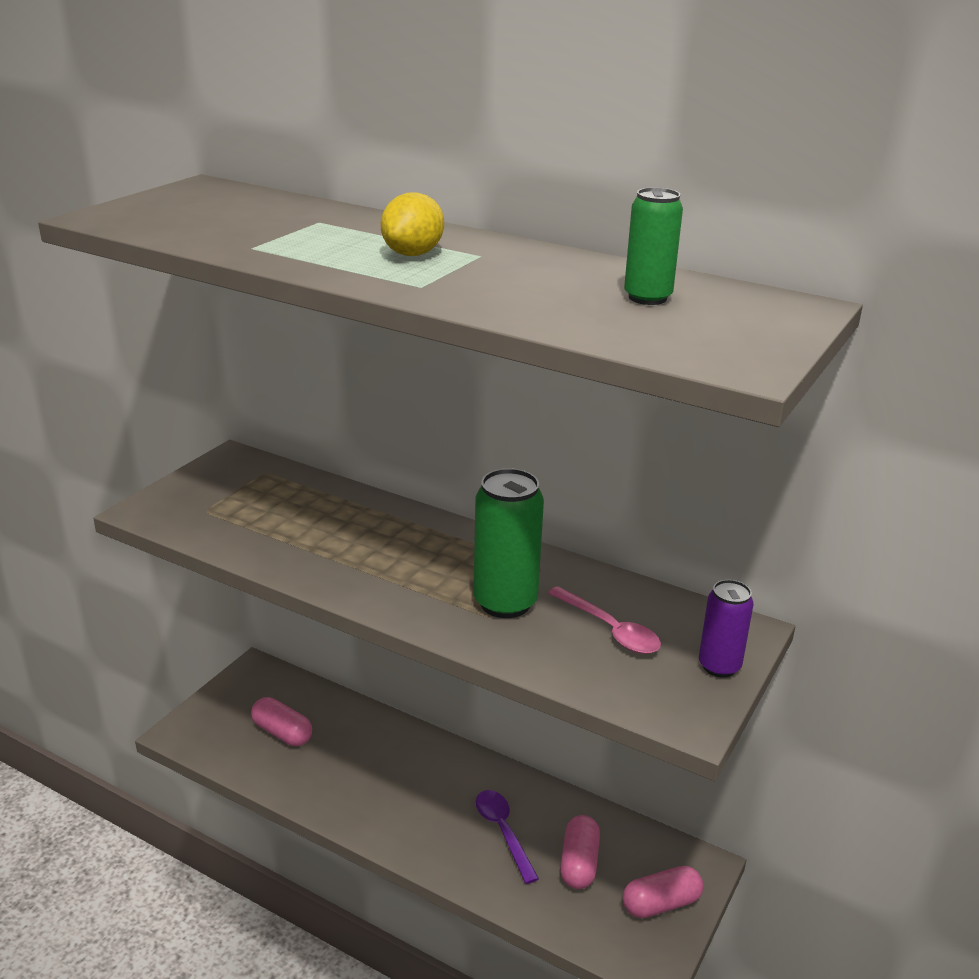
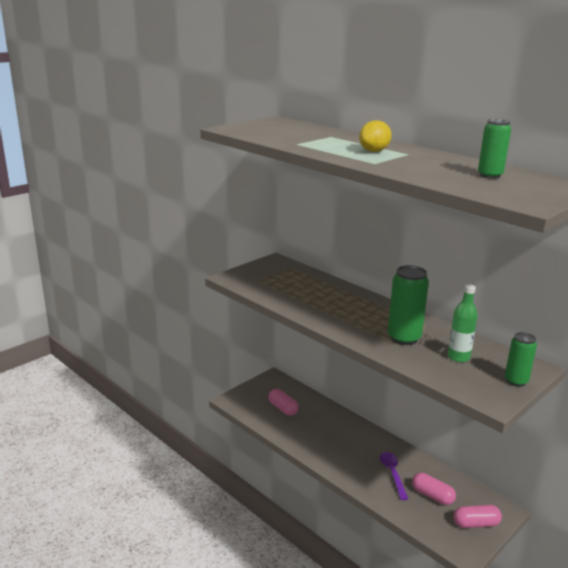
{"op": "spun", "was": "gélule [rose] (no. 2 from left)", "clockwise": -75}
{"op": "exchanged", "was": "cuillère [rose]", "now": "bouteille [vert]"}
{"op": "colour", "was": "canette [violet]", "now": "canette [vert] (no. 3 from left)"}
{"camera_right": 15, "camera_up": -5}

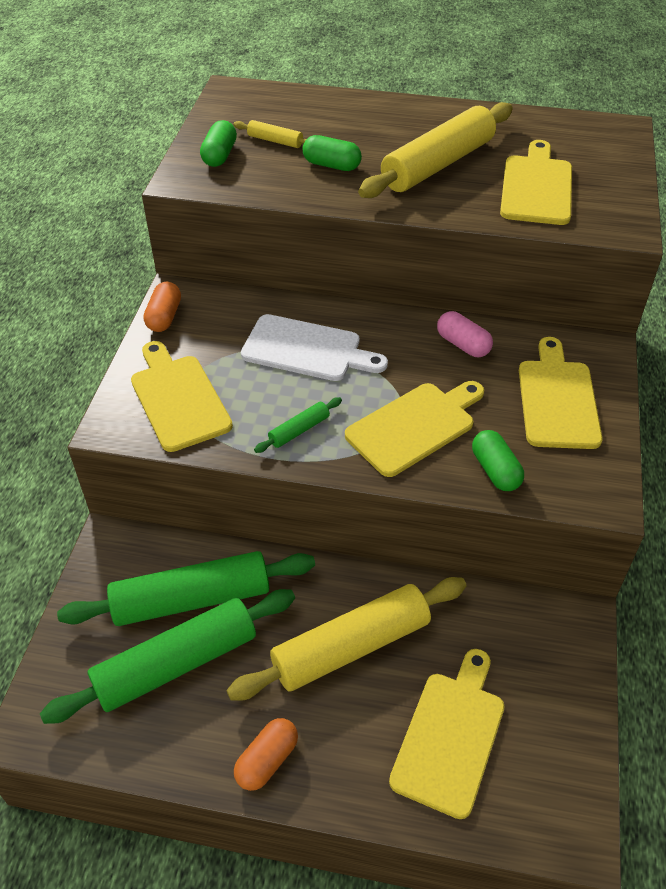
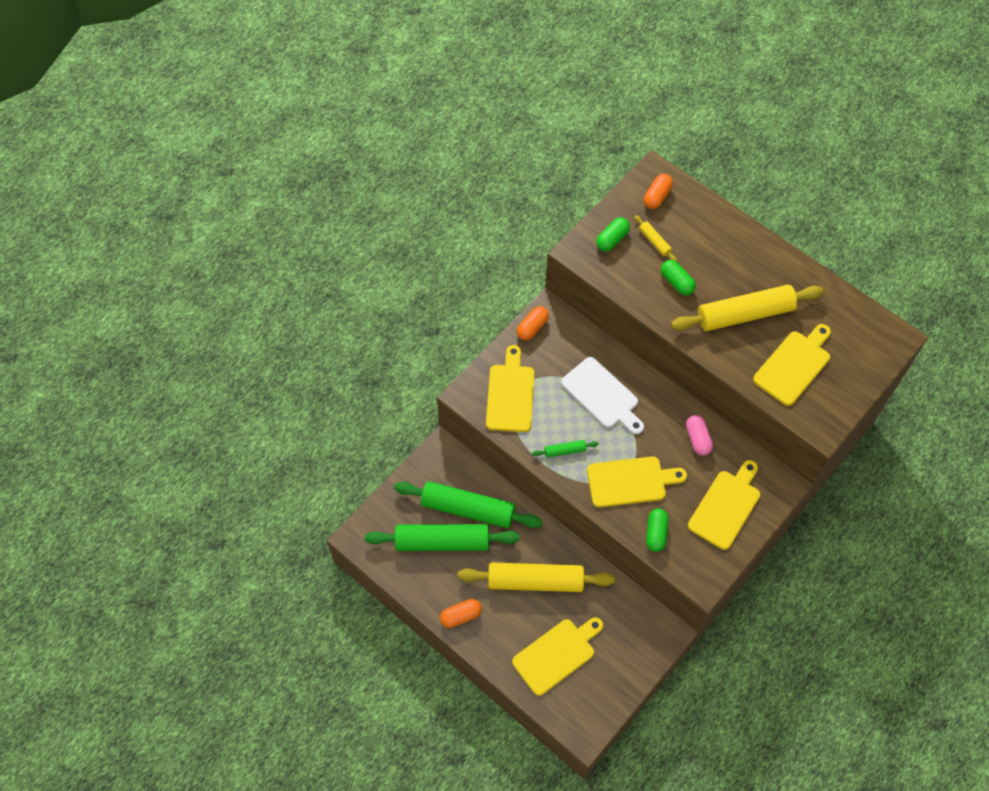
{"op": "appeared", "now": "gélule [orange] (no. 3 from left)"}
{"camera_right": 30, "camera_up": 15}

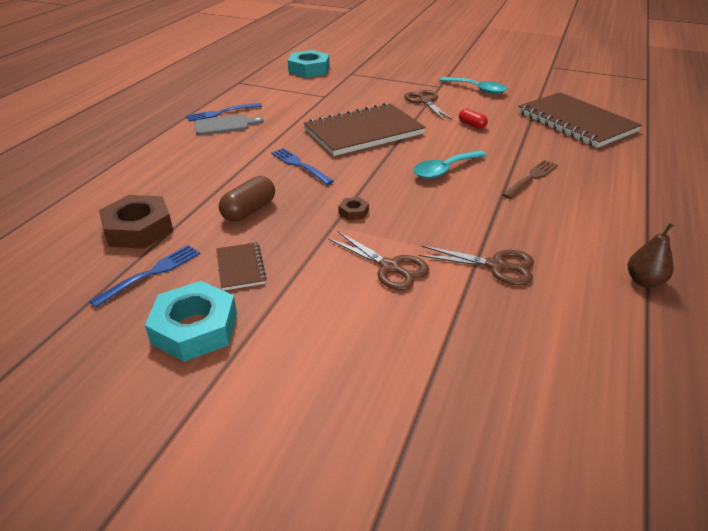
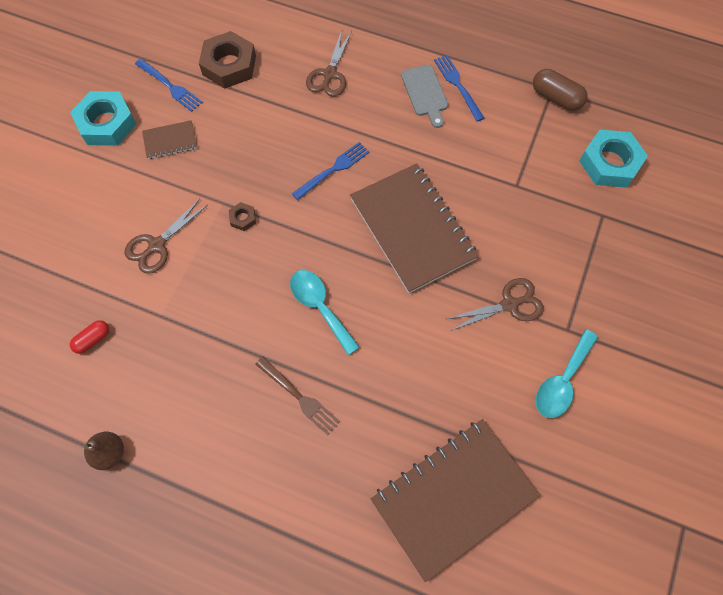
{"op": "relocated", "was": "gélule [rouge]"}
{"op": "relocated", "was": "ciseaux [marron] (no. 3 from left in the first image)", "now": "ciseaux [marron] (no. 2 from left)"}
{"op": "relocated", "was": "gélule [marron]"}
{"camera_right": 90, "camera_up": 30}

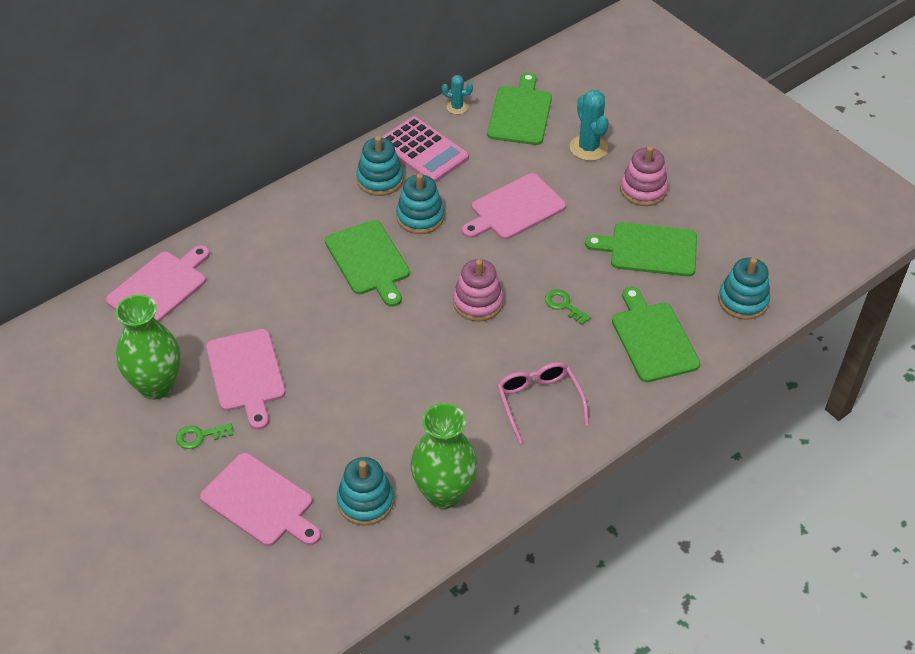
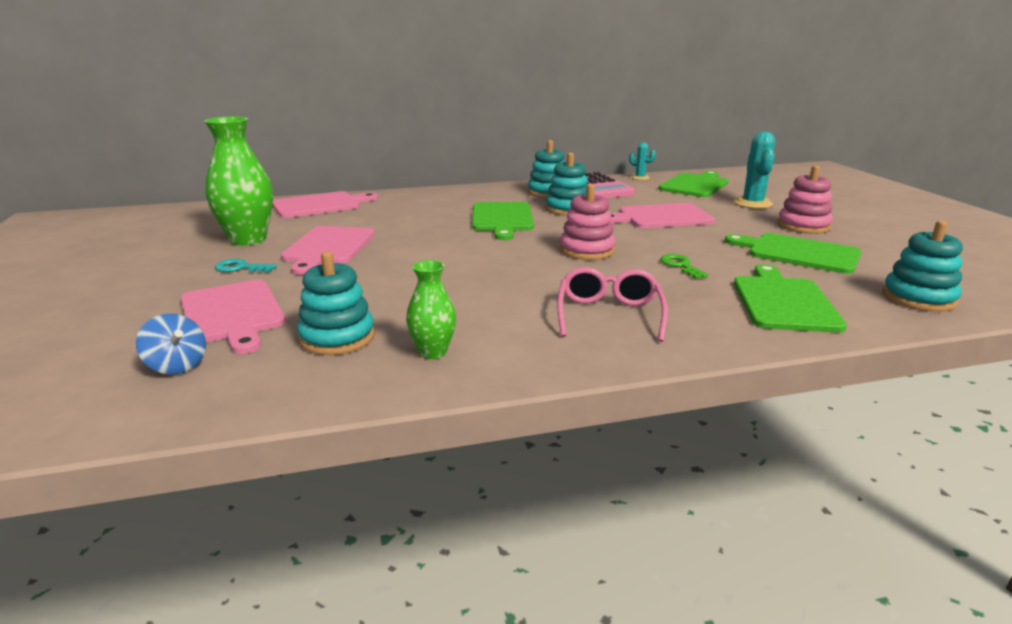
{"op": "appeared", "now": "toupie [bleu]"}
{"op": "colour", "was": "clé [vert] (no. 1 from left)", "now": "clé [turquoise]"}
{"op": "size", "was": "vase [vert] (no. 2 from left)", "ratio": 0.54}
{"camera_right": 25, "camera_up": -25}

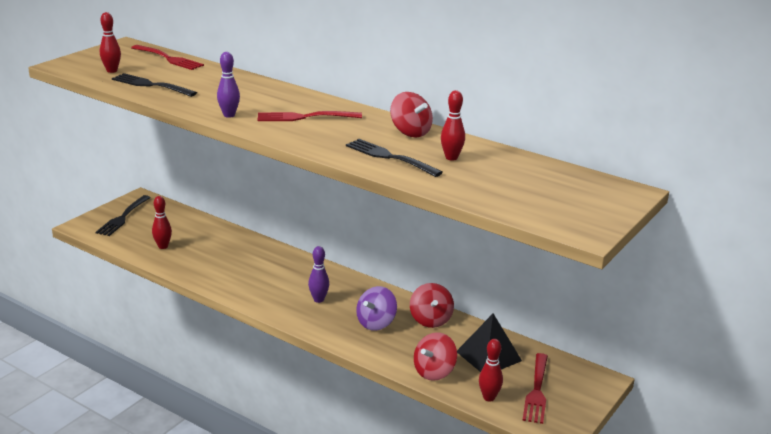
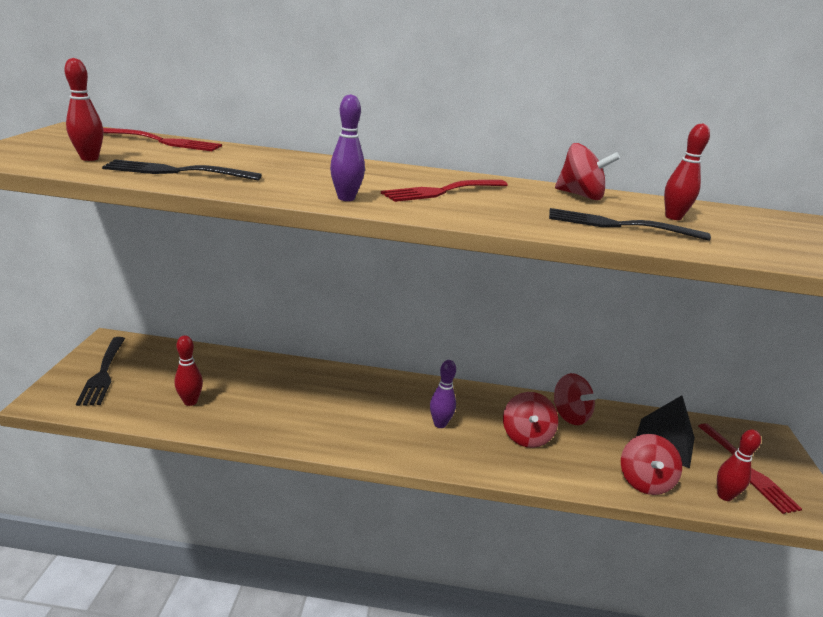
{"op": "colour", "was": "toupie [violet]", "now": "toupie [rouge] (no. 1 from left)"}
{"camera_right": -30, "camera_up": 0}

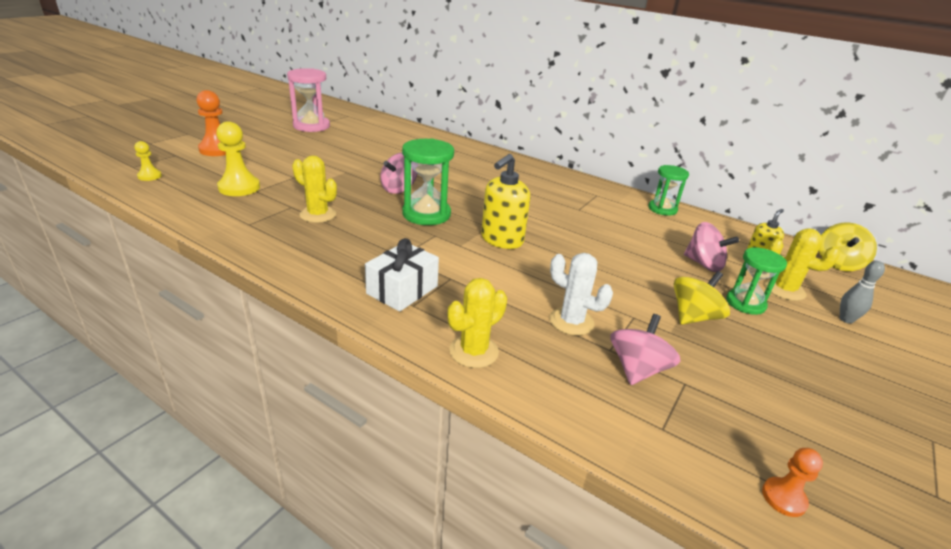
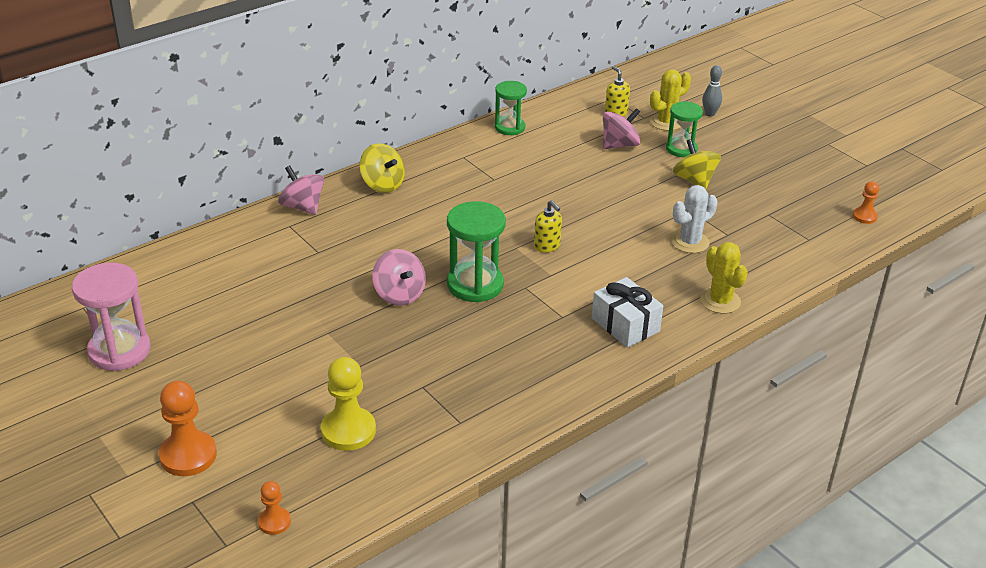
{"op": "colour", "was": "pion [jaune] (no. 1 from left)", "now": "pion [orange] (no. 2 from left)"}
{"op": "relocated", "was": "toupie [rose] (no. 2 from left in the first image)", "now": "toupie [rose] (no. 1 from left)"}
{"op": "relocated", "was": "toupie [jaune] (no. 2 from left in the first image)", "now": "toupie [jaune] (no. 1 from left)"}
{"op": "size", "was": "distributeur de savon [jaune] (no. 1 from left)", "ratio": 0.59}
{"op": "missing", "was": "cactus [jaune] (no. 1 from left)"}
{"camera_right": -70, "camera_up": 5}

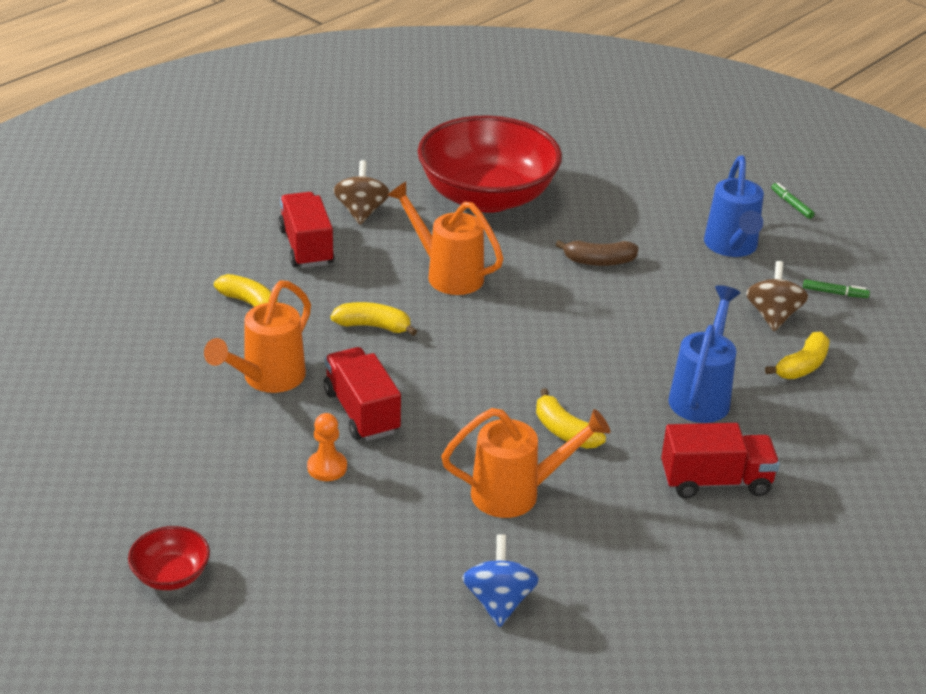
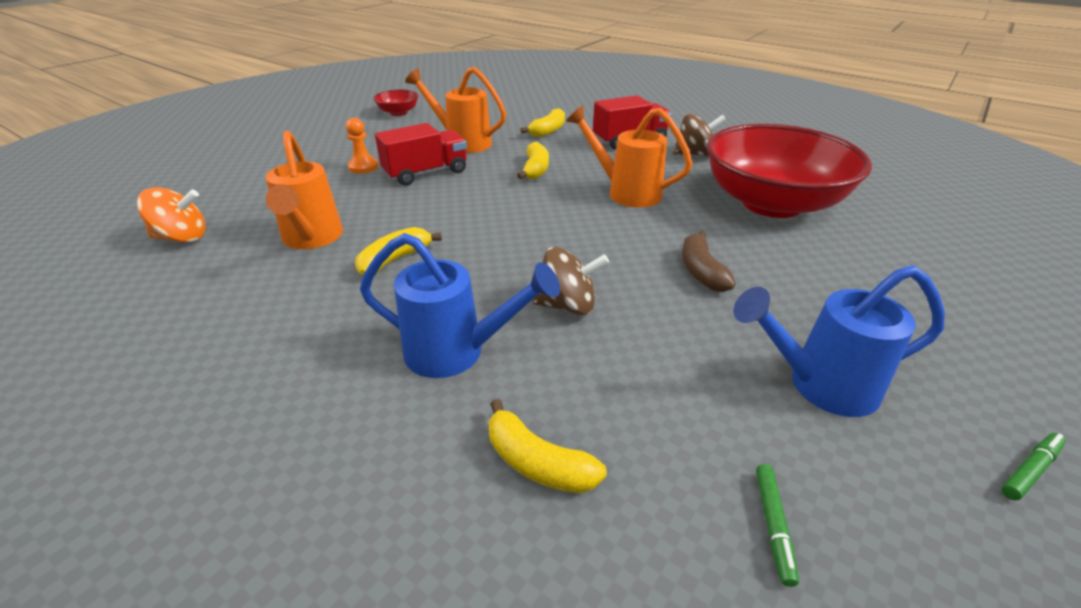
{"op": "colour", "was": "toupie [bleu]", "now": "toupie [orange]"}
{"op": "relocated", "was": "bol [rouge] (no. 1 from left)"}
{"op": "relocated", "was": "toupie [marron] (no. 2 from left in the first image)", "now": "toupie [marron] (no. 1 from left)"}
{"op": "spun", "was": "arrosoir [orange] (no. 2 from left in the first image)", "clockwise": -90}
{"op": "missing", "was": "camion [rouge] (no. 3 from left)"}
{"camera_right": 85, "camera_up": 0}

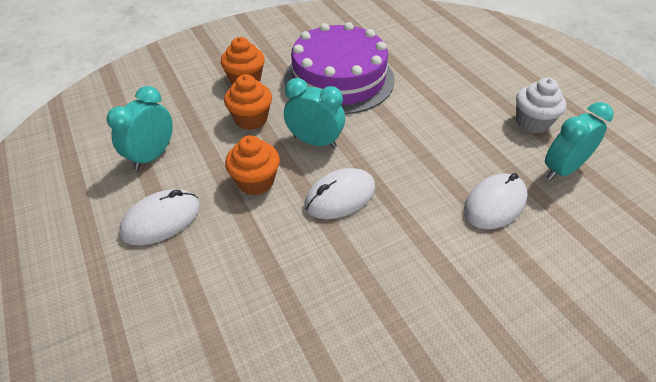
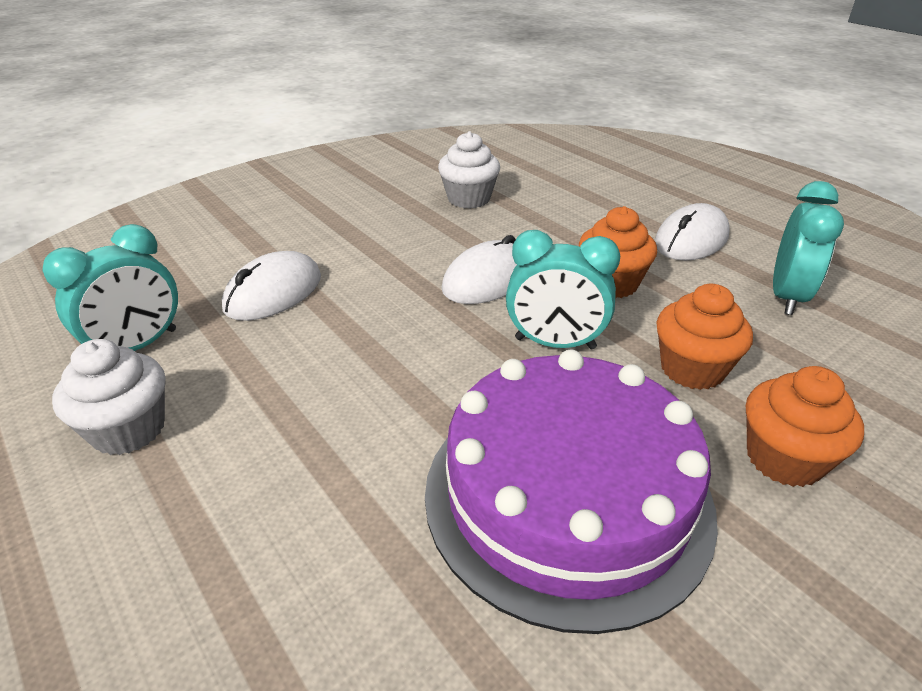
{"op": "appeared", "now": "muffin [blanc] (no. 2 from left)"}
{"camera_right": 170, "camera_up": -10}

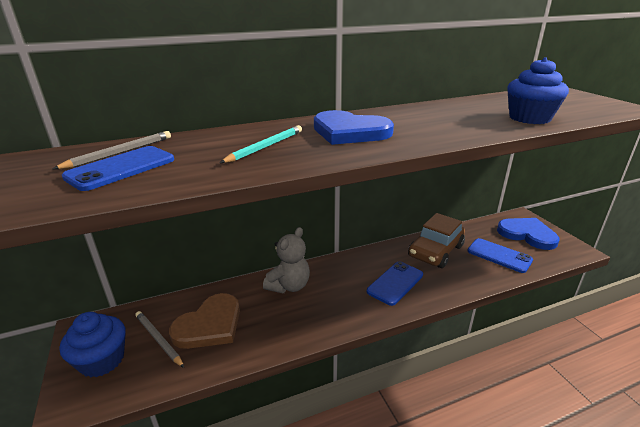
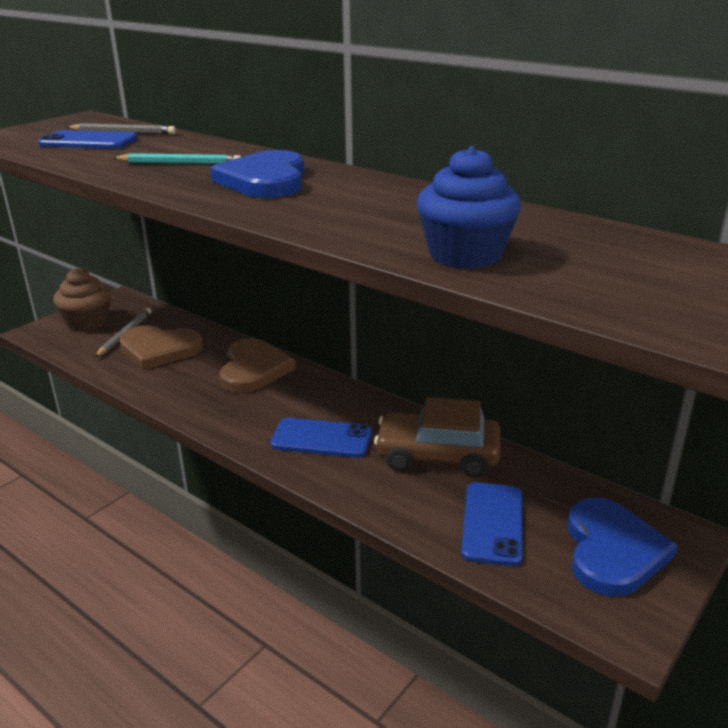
{"op": "colour", "was": "muffin [bleu] (no. 1 from left)", "now": "muffin [marron]"}
{"op": "exchanged", "was": "ours en peluche [gris]", "now": "cœur [marron] (no. 2 from left)"}
{"camera_right": 60, "camera_up": 0}

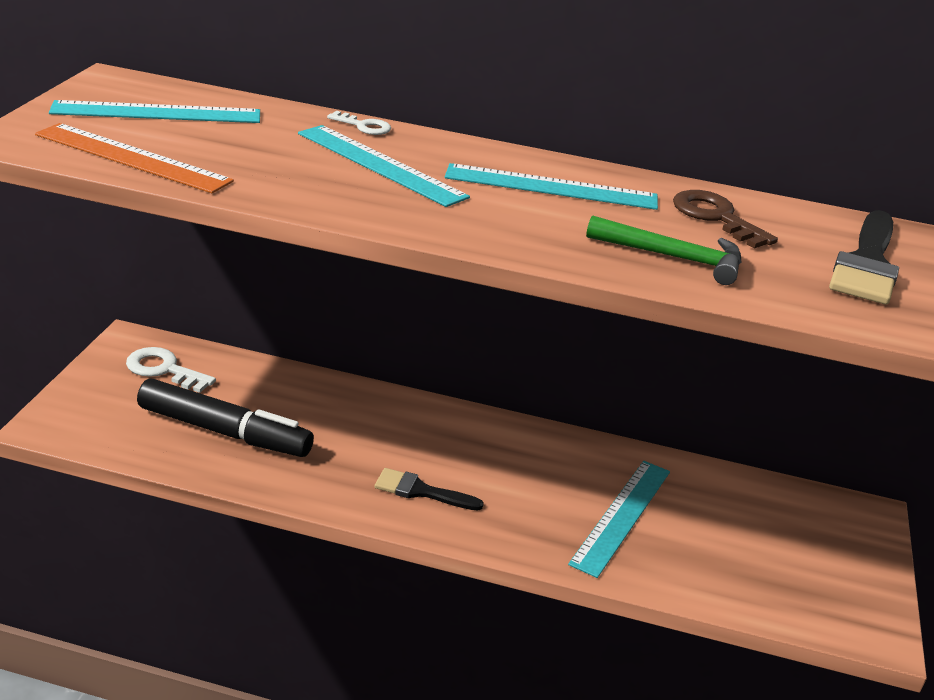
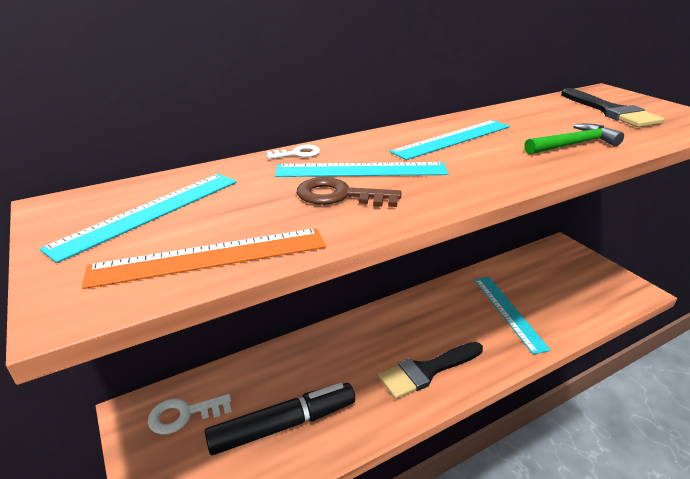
{"op": "relocated", "was": "clé [marron]"}
{"op": "size", "was": "pinceau [noir] (no. 1 from left)", "ratio": 1.57}
{"camera_right": -40, "camera_up": 0}

